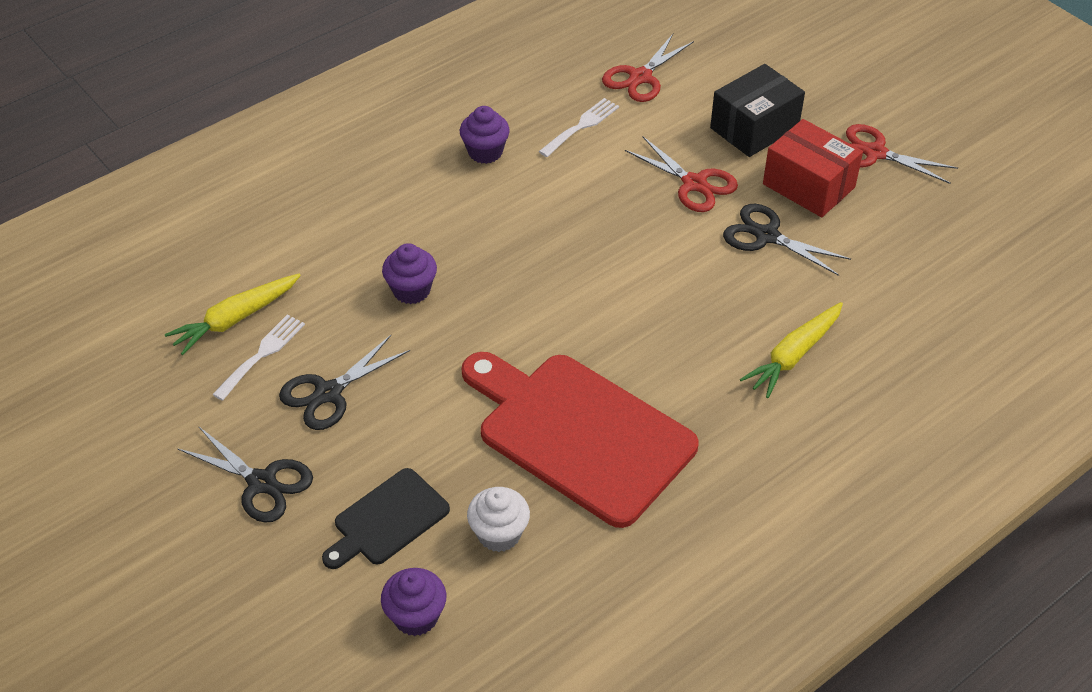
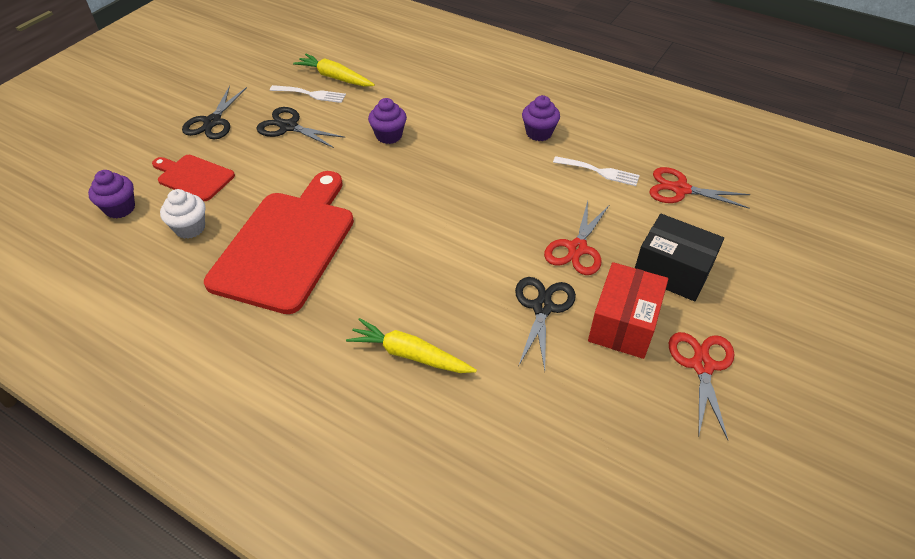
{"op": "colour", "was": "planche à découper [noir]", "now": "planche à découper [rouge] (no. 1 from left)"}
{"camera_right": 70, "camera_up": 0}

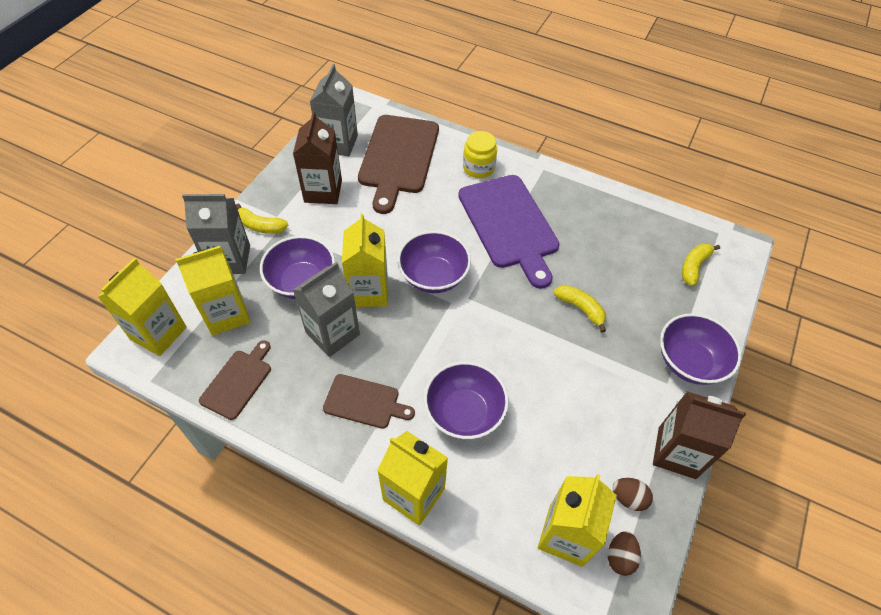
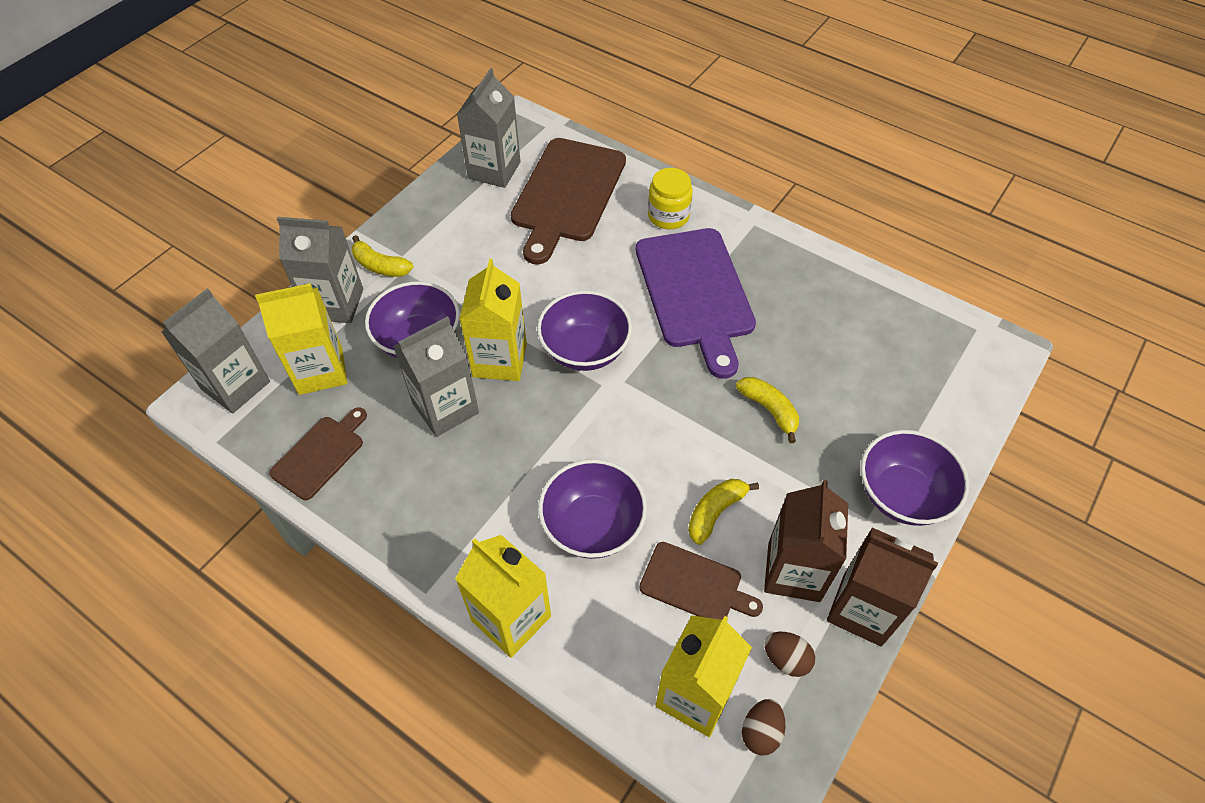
{"op": "colour", "was": "brique de lait [jaune] (no. 1 from left)", "now": "brique de lait [gris] (no. 1 from left)"}
{"op": "relocated", "was": "planche à découper [marron] (no. 2 from left in the first image)", "now": "planche à découper [marron] (no. 3 from left)"}
{"op": "relocated", "was": "banane [jaune] (no. 3 from left in the first image)", "now": "banane [jaune] (no. 2 from left)"}
{"op": "relocated", "was": "brique de lait [marron] (no. 1 from left)"}
{"camera_right": 10, "camera_up": 0}

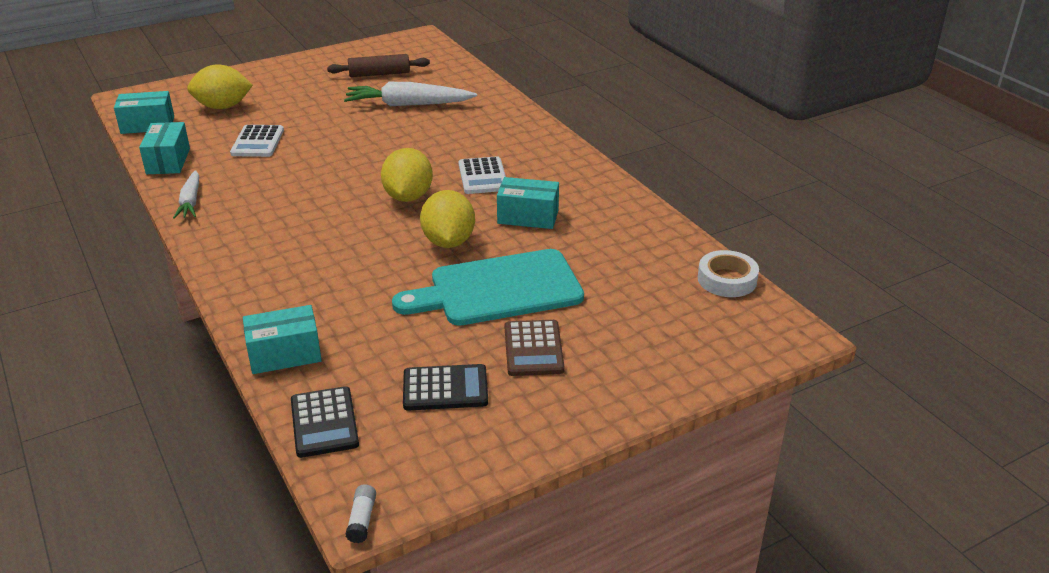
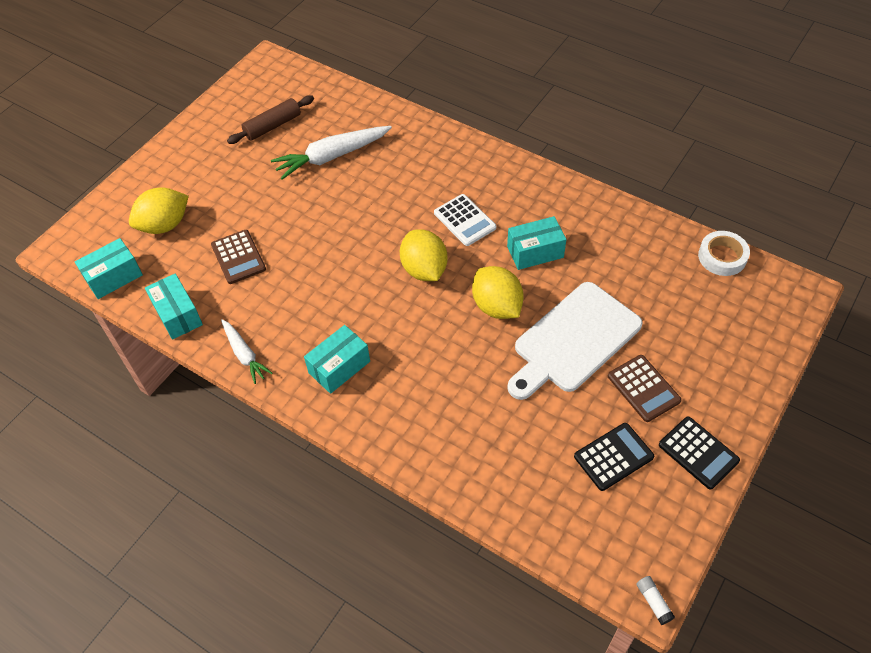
{"op": "colour", "was": "calculatrice [blanc] (no. 1 from left)", "now": "calculatrice [marron] (no. 1 from left)"}
{"op": "relocated", "was": "boîte [turquoise] (no. 3 from left)"}
{"op": "colour", "was": "planche à découper [turquoise]", "now": "planche à découper [blanc]"}
{"op": "relocated", "was": "calculatrice [noir] (no. 1 from left in the first image)", "now": "calculatrice [noir] (no. 2 from left)"}
{"camera_right": -25, "camera_up": 20}

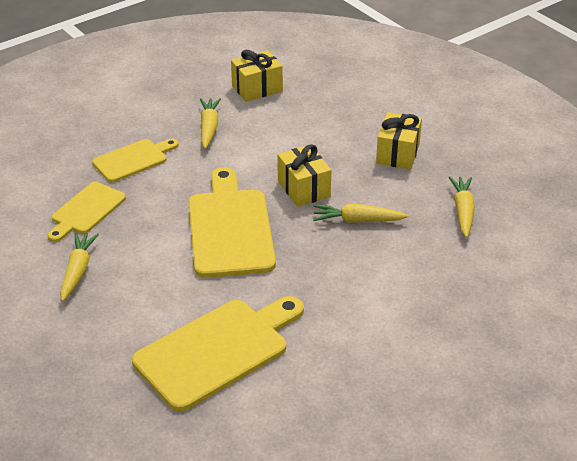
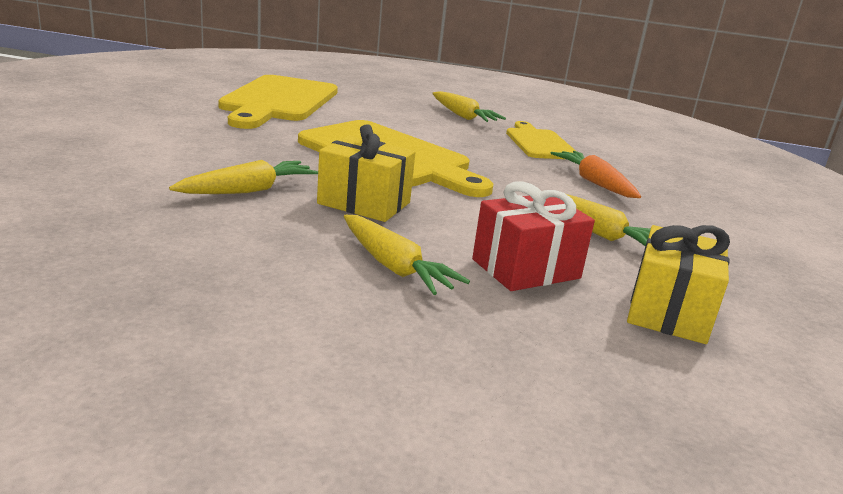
{"op": "relocated", "was": "carotte [jaune] (no. 4 from left in the first image)", "now": "carotte [jaune] (no. 2 from left)"}
{"op": "appeared", "now": "cadeau [rouge]"}
{"op": "exchanged", "was": "planche à découper [jaune] (no. 2 from left)", "now": "carotte [orange]"}
{"op": "missing", "was": "cadeau [jaune] (no. 3 from left)"}
{"camera_right": 135, "camera_up": -15}

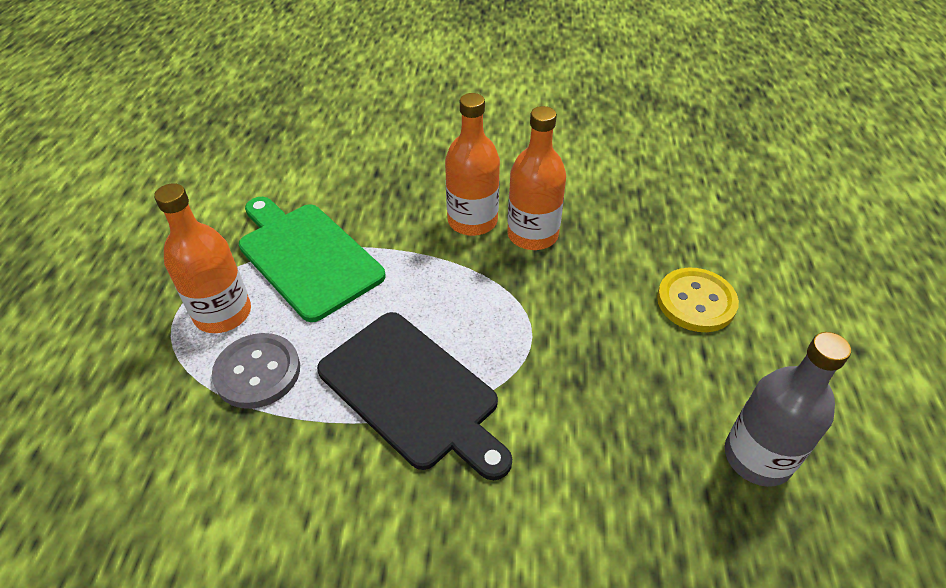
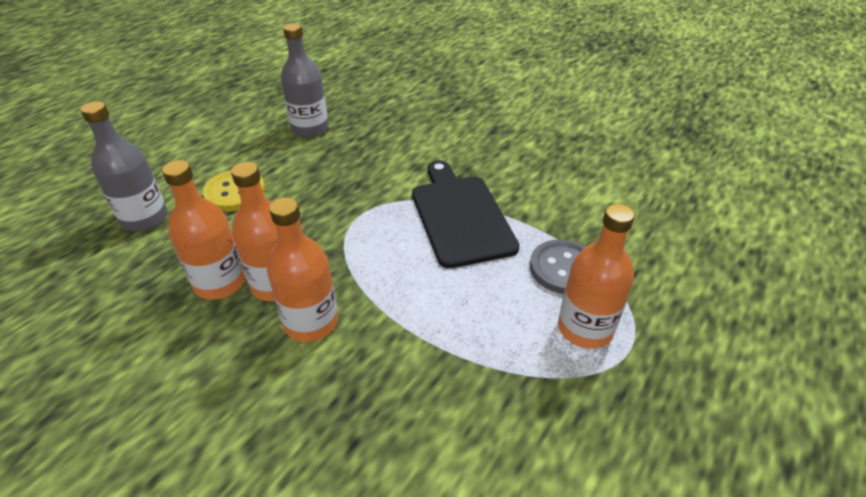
{"op": "appeared", "now": "bouteille [gris] (no. 1 from left)"}
{"op": "appeared", "now": "bouteille [orange] (no. 1 from left)"}
{"op": "missing", "was": "planche à découper [vert]"}
{"camera_right": -150, "camera_up": -5}

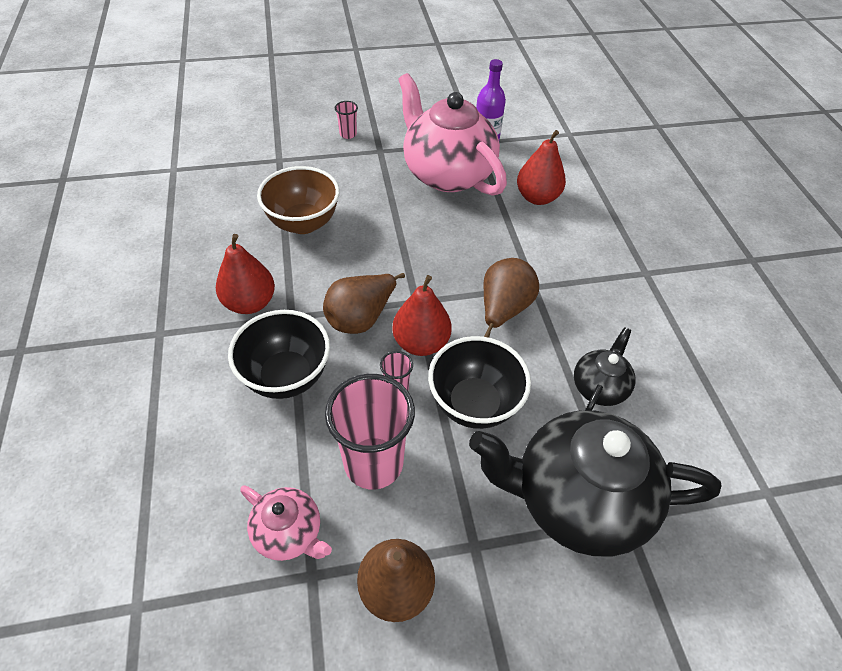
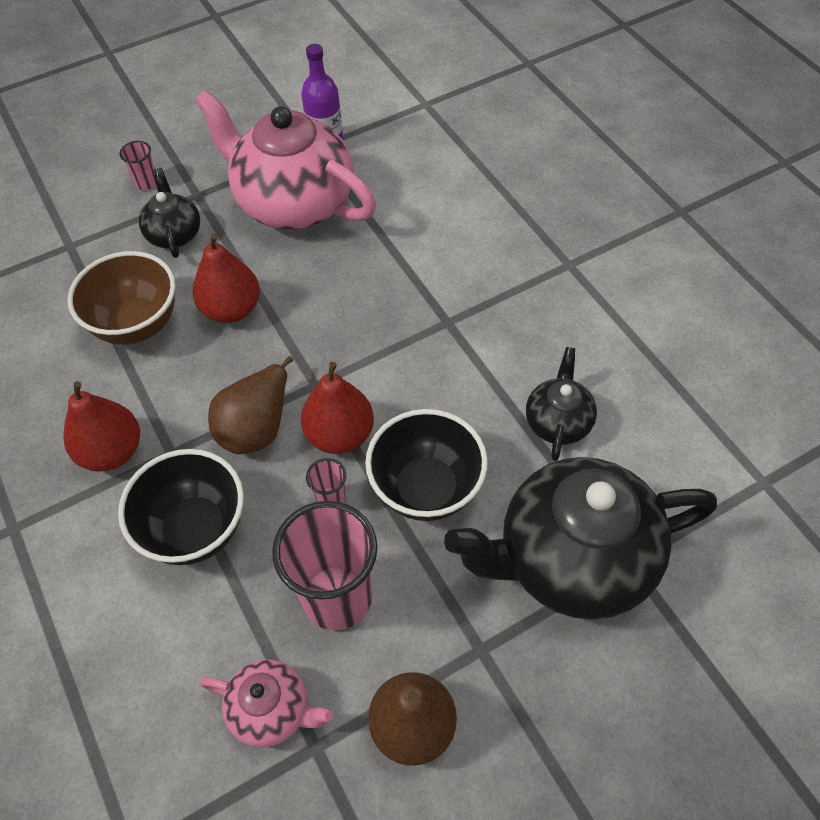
{"op": "appeared", "now": "théière [noir] (no. 1 from left)"}
{"op": "relocated", "was": "poire [rouge] (no. 3 from left in the first image)", "now": "poire [rouge] (no. 2 from left)"}
{"op": "missing", "was": "poire [marron] (no. 3 from left)"}
{"camera_right": -15, "camera_up": 5}

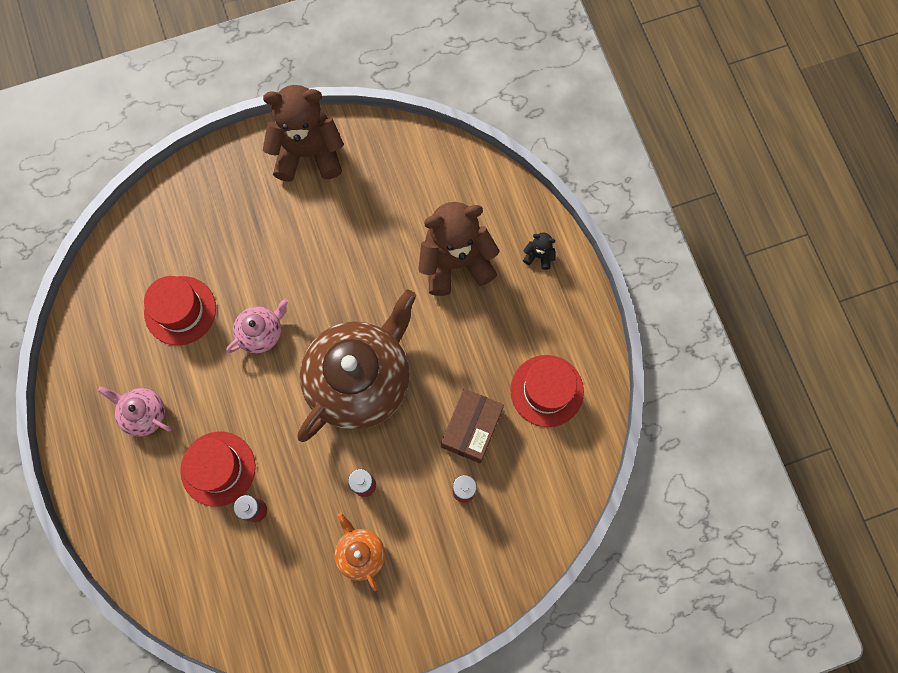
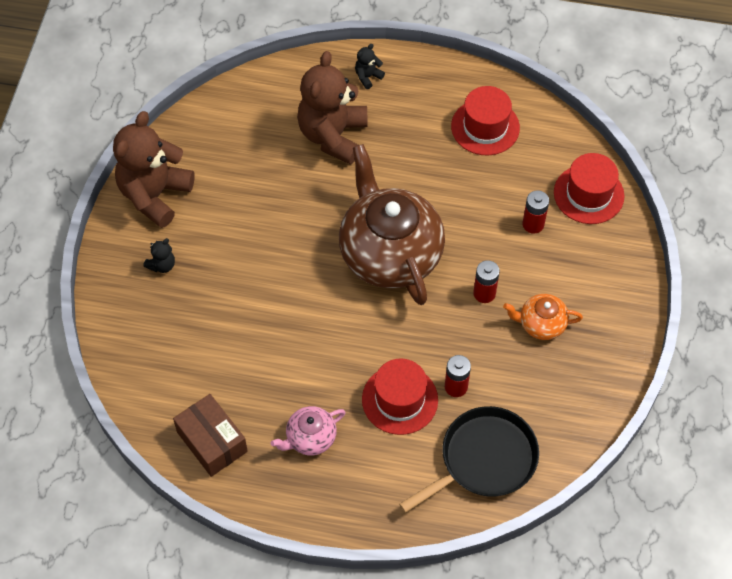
{"op": "appeared", "now": "ours en peluche [noir] (no. 1 from left)"}
{"op": "relocated", "was": "boîte [marron]"}
{"op": "appeared", "now": "poêle [noir]"}
{"op": "relocated", "was": "chapeau [rouge] (no. 1 from left in the first image)", "now": "chapeau [rouge] (no. 3 from left)"}
{"op": "missing", "was": "théière [rose] (no. 2 from left)"}
{"camera_right": -60, "camera_up": -15}

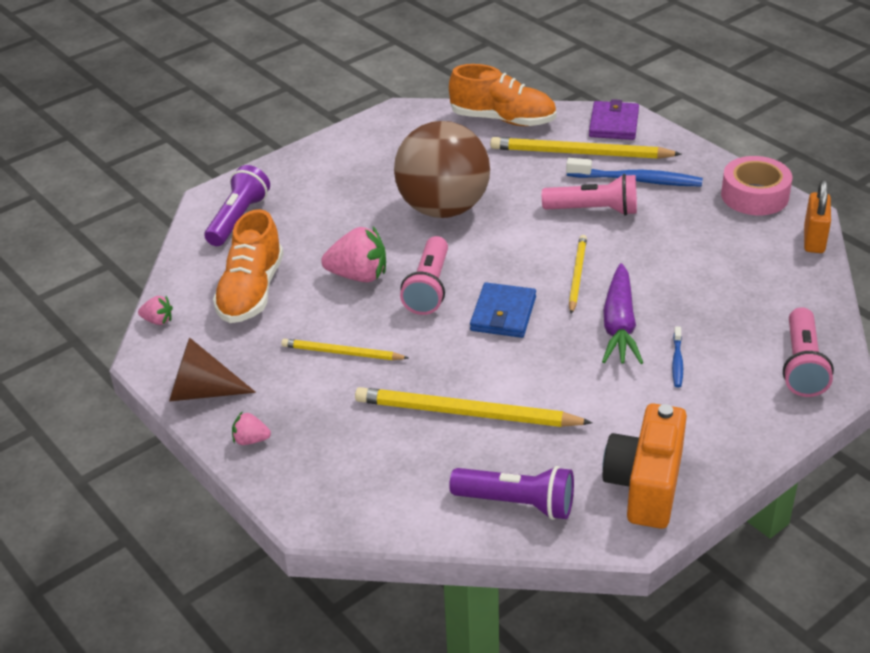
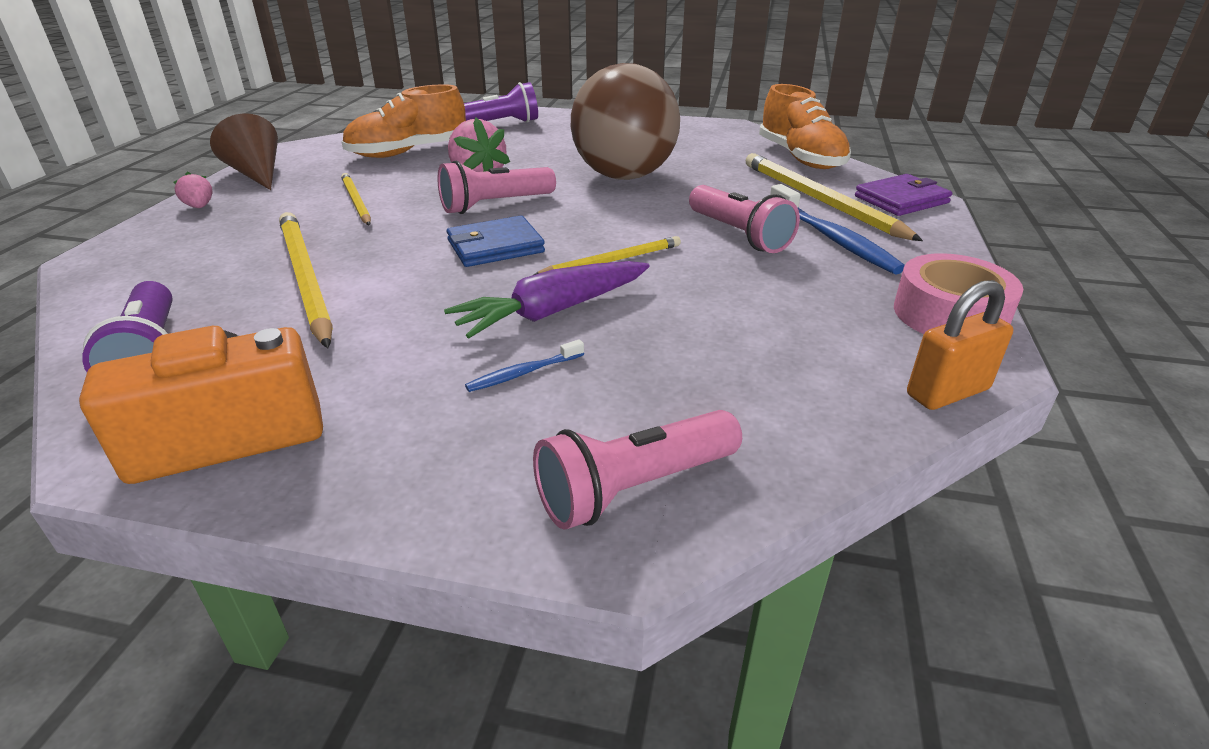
{"op": "missing", "was": "fraise [rose] (no. 1 from left)"}
{"camera_right": 50, "camera_up": -5}

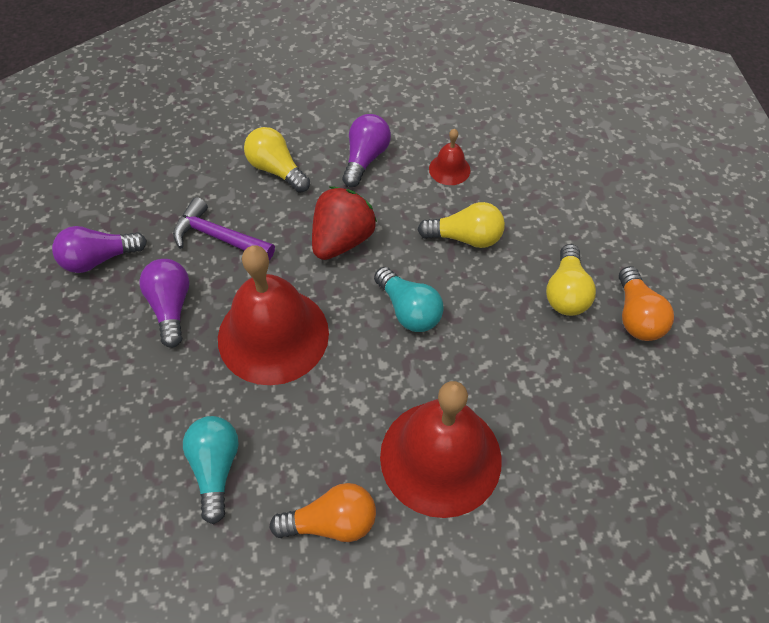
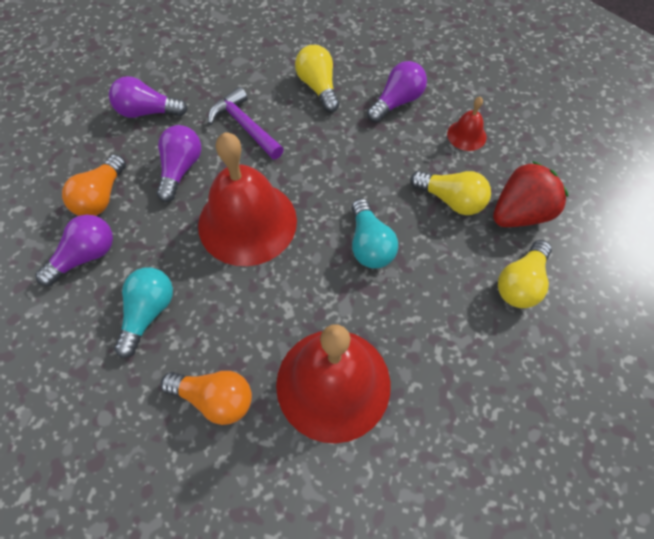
{"op": "appeared", "now": "ampoule [violet] (no. 1 from left)"}
{"op": "relocated", "was": "ampoule [orange] (no. 2 from left in the first image)", "now": "ampoule [orange] (no. 1 from left)"}
{"op": "relocated", "was": "fraise [rouge]"}
{"camera_right": 25, "camera_up": 5}

